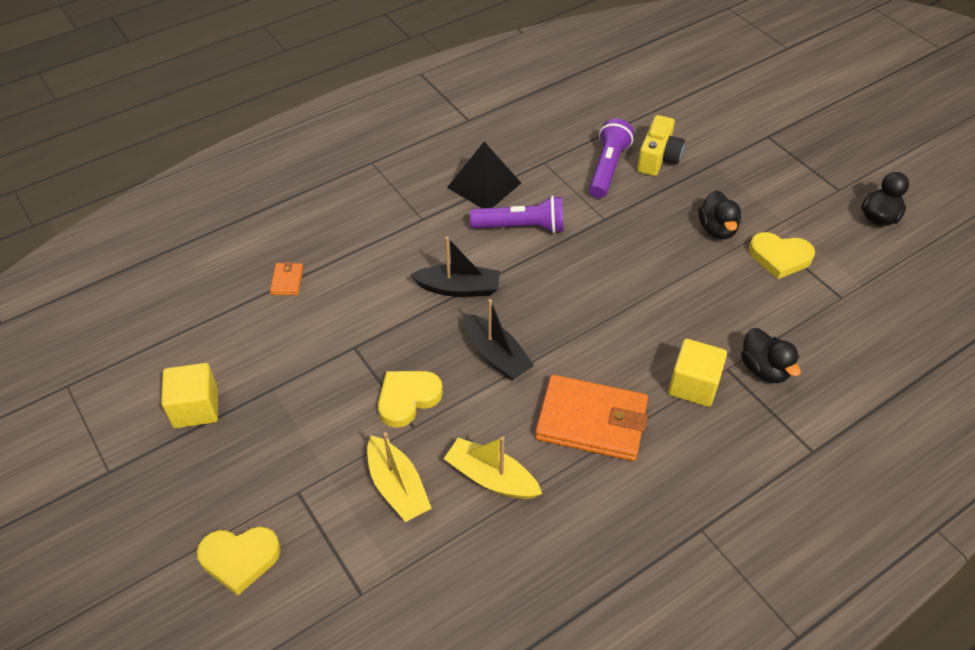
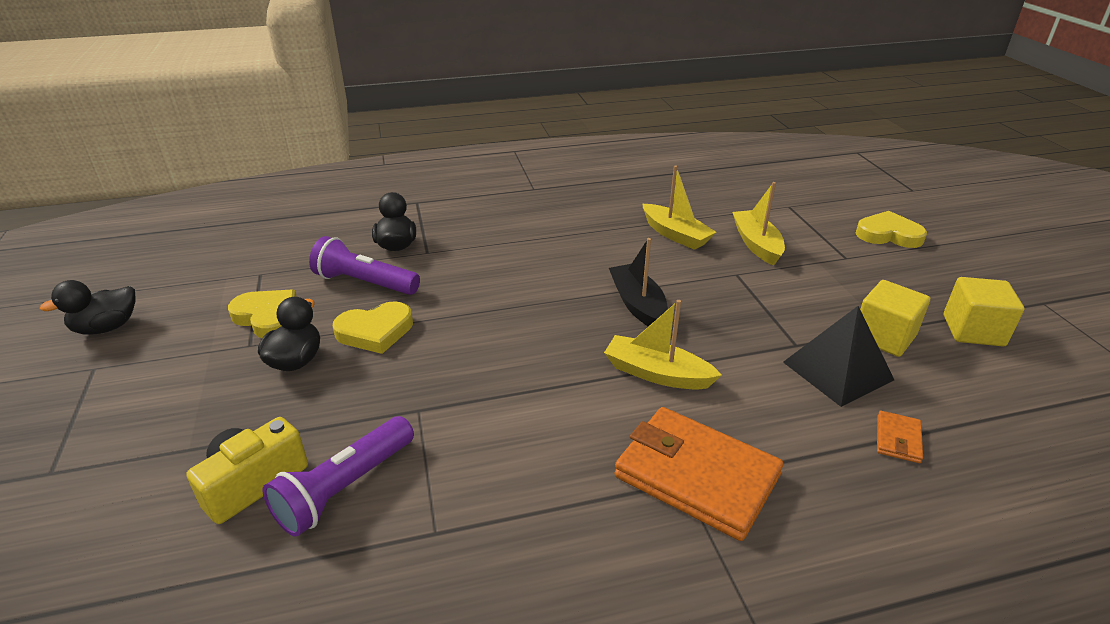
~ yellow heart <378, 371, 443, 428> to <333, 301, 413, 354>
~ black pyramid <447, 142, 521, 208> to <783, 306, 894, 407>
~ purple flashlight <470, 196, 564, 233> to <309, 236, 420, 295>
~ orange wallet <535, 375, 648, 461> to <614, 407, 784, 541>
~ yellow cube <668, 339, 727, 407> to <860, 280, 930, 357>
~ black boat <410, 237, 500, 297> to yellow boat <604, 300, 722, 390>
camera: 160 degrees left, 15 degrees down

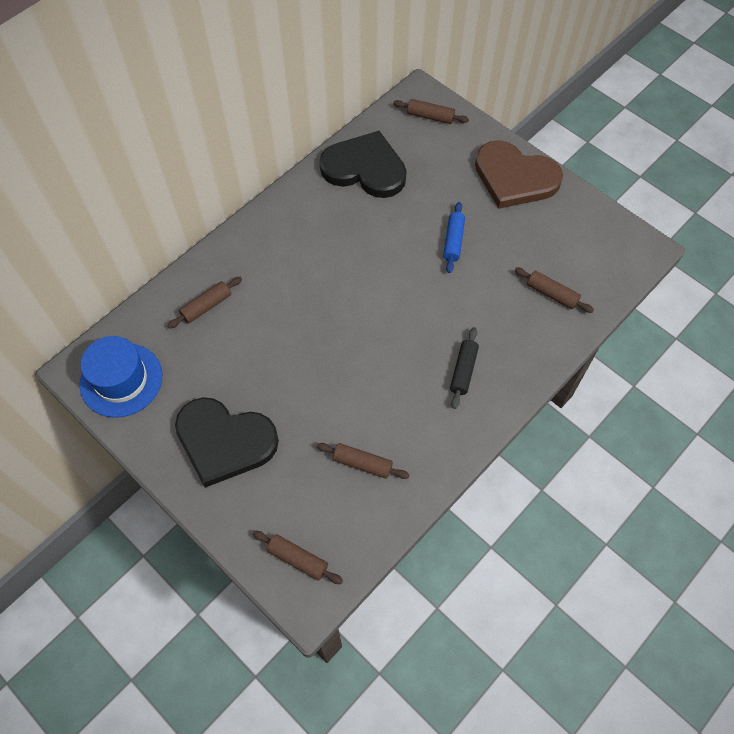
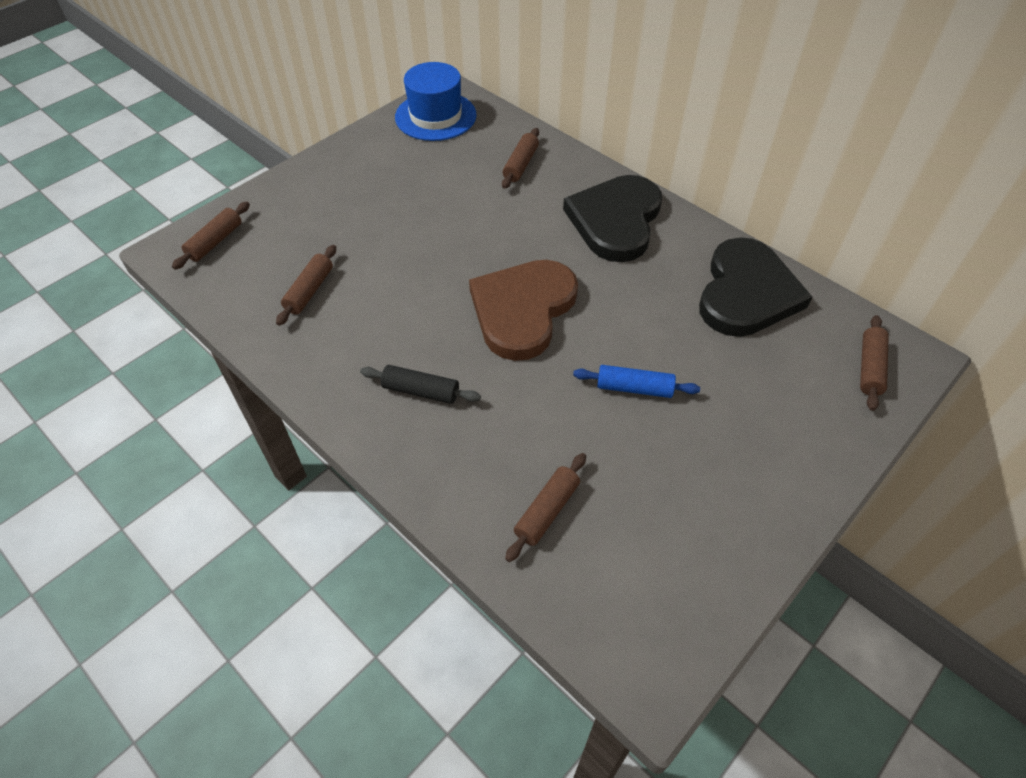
~ black heart <175, 397, 279, 488> to <563, 175, 662, 262>
~ brown heart <475, 140, 563, 209> to <469, 260, 578, 361>
~ brown rolling pin <167, 277, 242, 329> = <502, 128, 539, 189> 60 degrees clockwise
camera: 90 degrees right, 10 degrees down

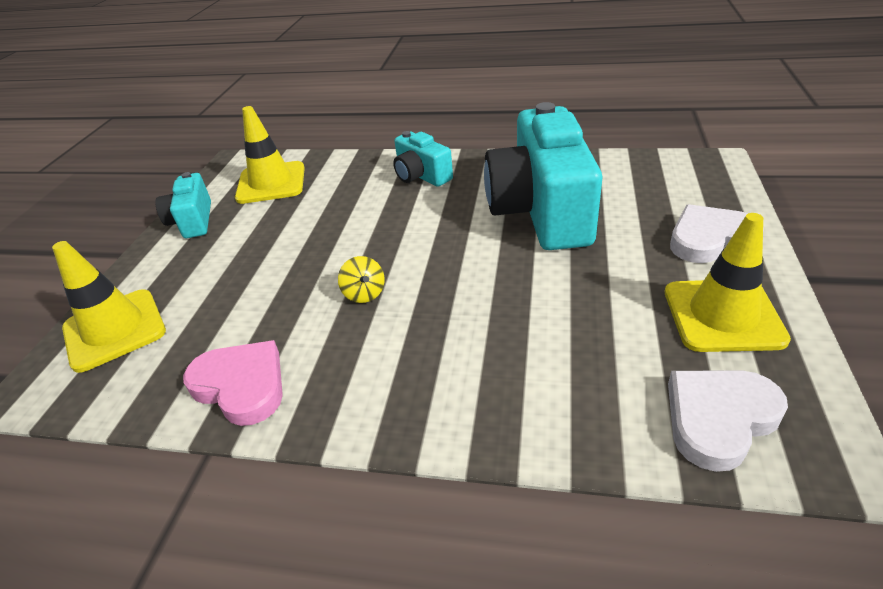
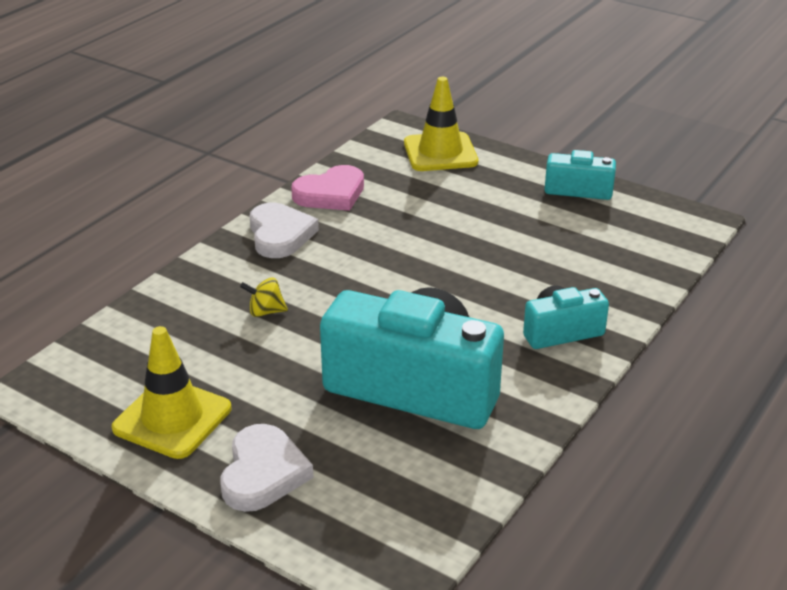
- yellow traffic cone <235, 106, 305, 204>
~ yellow spinning top <338, 256, 385, 303> to <240, 277, 288, 317>
~ white heart <668, 370, 788, 472> to <250, 203, 319, 258>
camera: 110 degrees right, 5 degrees down

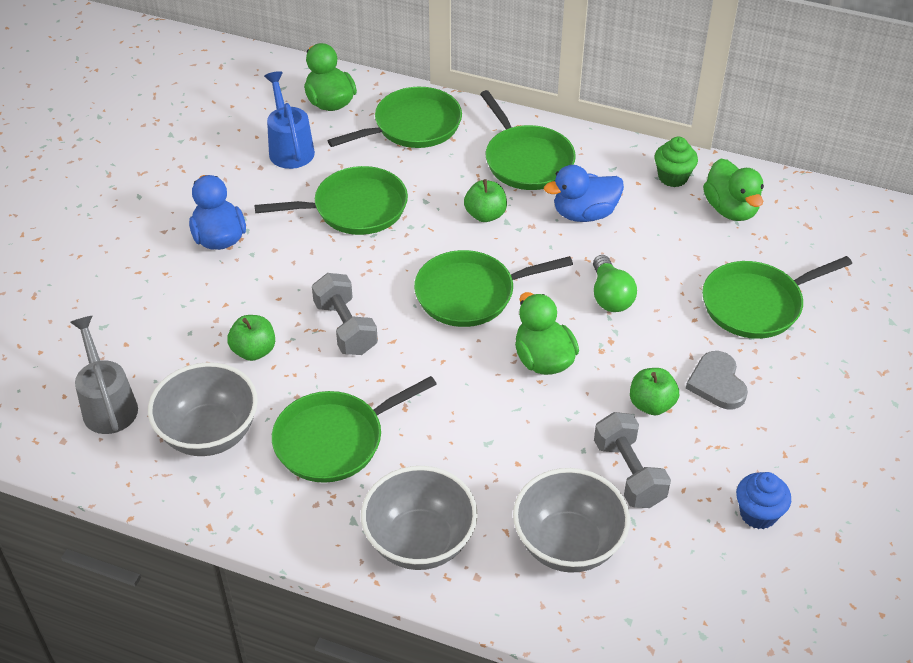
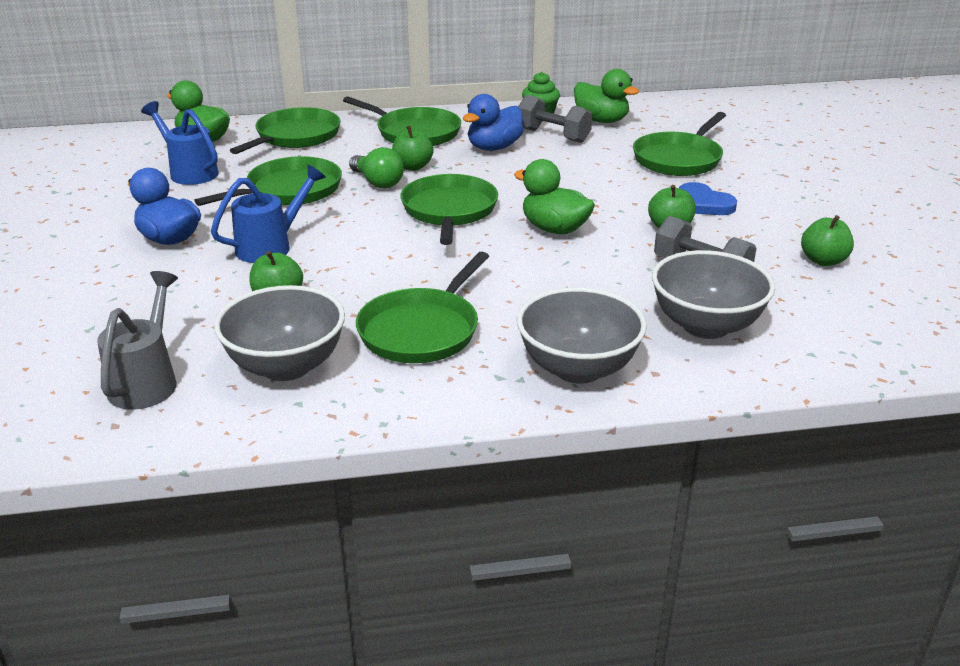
+ blue watering can <211, 164, 326, 263>
~ grey dumbbell <312, 273, 378, 355> to <518, 95, 592, 143>
~ green light bulb <593, 255, 637, 312> to <349, 147, 404, 188>
~ blue cupcake <736, 472, 791, 529> to green apple <801, 215, 854, 266>
~ grey heart <686, 351, 748, 409> to blue heart <679, 182, 737, 215>
~ grey watering can <70, 316, 138, 434> = <97, 271, 178, 409> 60 degrees clockwise
~ green pan <414, 250, 573, 327> = <400, 174, 498, 245> 135 degrees clockwise
camera: 30 degrees left, 15 degrees down

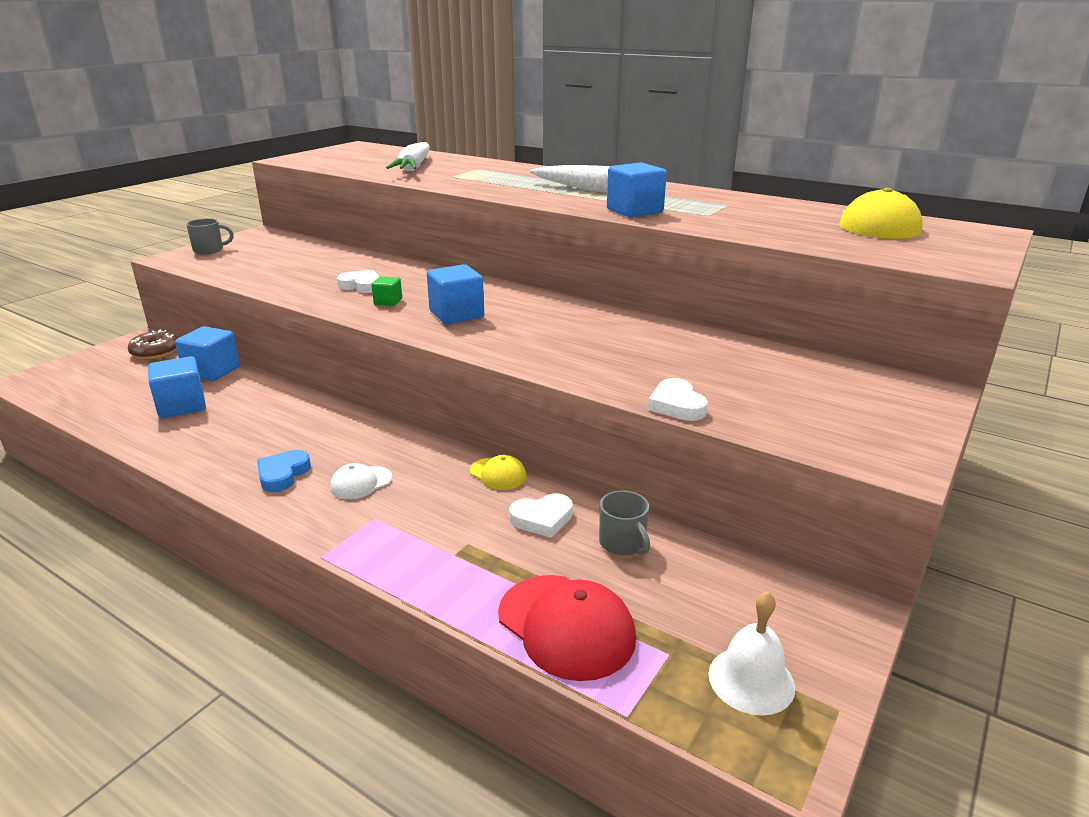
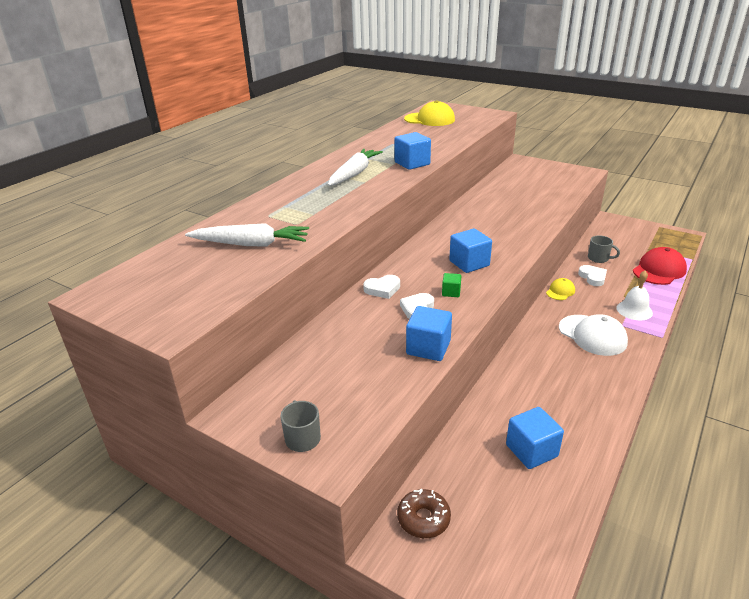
- blue heart <257, 450, 311, 492>
~ blue cube <175, 326, 240, 381> to <406, 306, 452, 361>
~ white heart <648, 378, 708, 421> to <363, 275, 400, 299>
~ white bell <709, 591, 795, 716> to <617, 271, 653, 320>
~ grey mug <599, 490, 650, 556> = <588, 236, 620, 263> 60 degrees clockwise
~ white cap <330, 463, 392, 499> = <559, 314, 628, 356> x1.86
camera: 90 degrees left, 5 degrees up

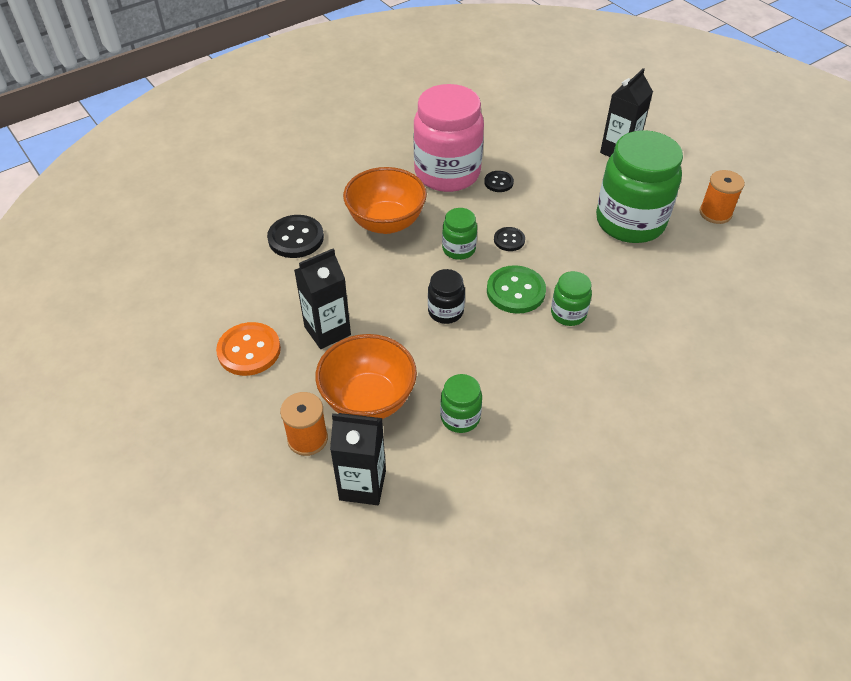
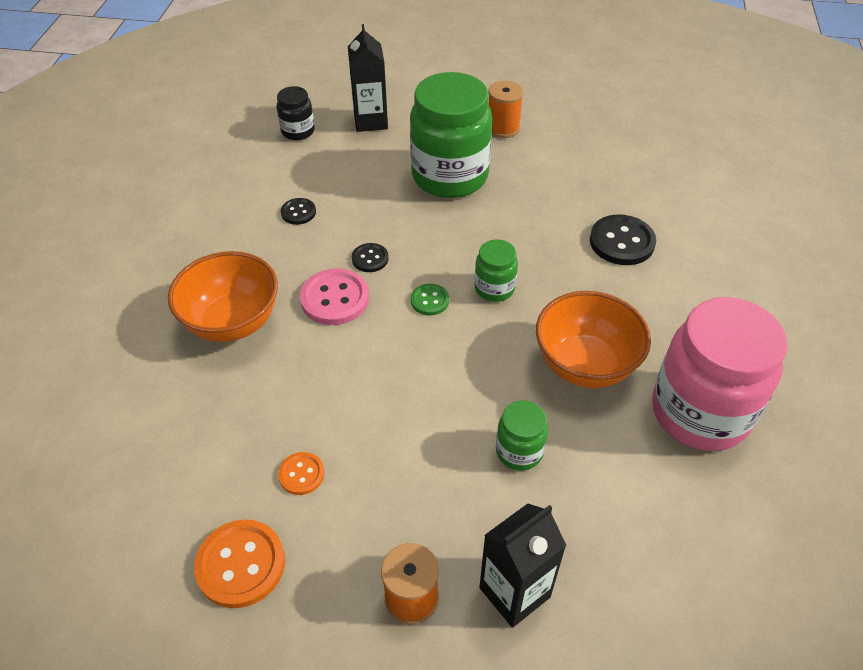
~ black button <267, 215, 324, 258> to <590, 214, 656, 265>
~ orange bowl <315, 334, 417, 419> to <536, 291, 651, 388>
~ pink jar <413, 84, 484, 192> to <652, 297, 788, 451>
~ black jar <428, 269, 465, 324> to <277, 86, 315, 140>
~ black carton <294, 248, 351, 349> to orange button <278, 452, 325, 495>
~ green jar <442, 208, 477, 260> to pink button <300, 269, 369, 325>
~ green button <487, 265, 546, 314> = <411, 284, 449, 315> x0.56
camera: 45 degrees left, 0 degrees up

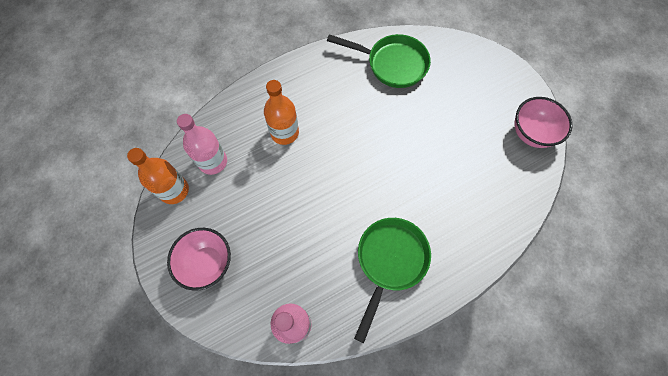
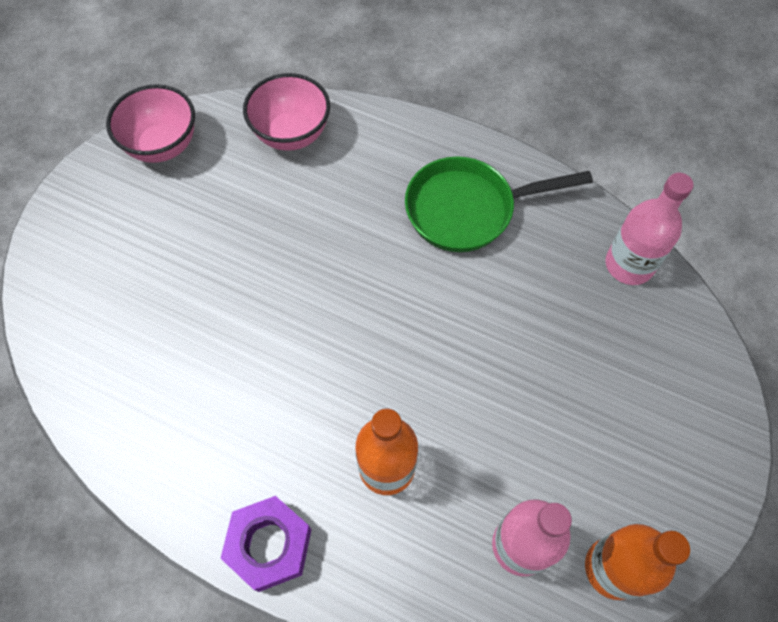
- green pan <327, 34, 431, 88>
+ purple nut <220, 496, 312, 592>
~ pink bowl <167, 228, 231, 291> to <243, 73, 330, 151>
camera: 125 degrees left, 5 degrees down

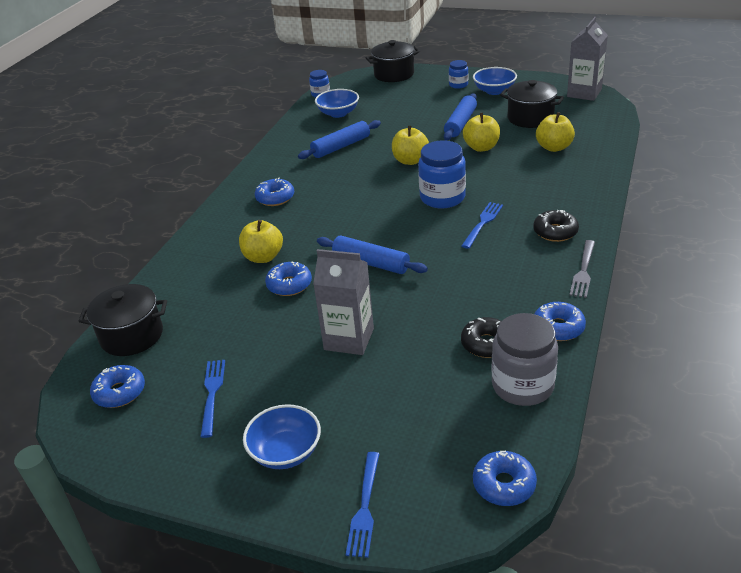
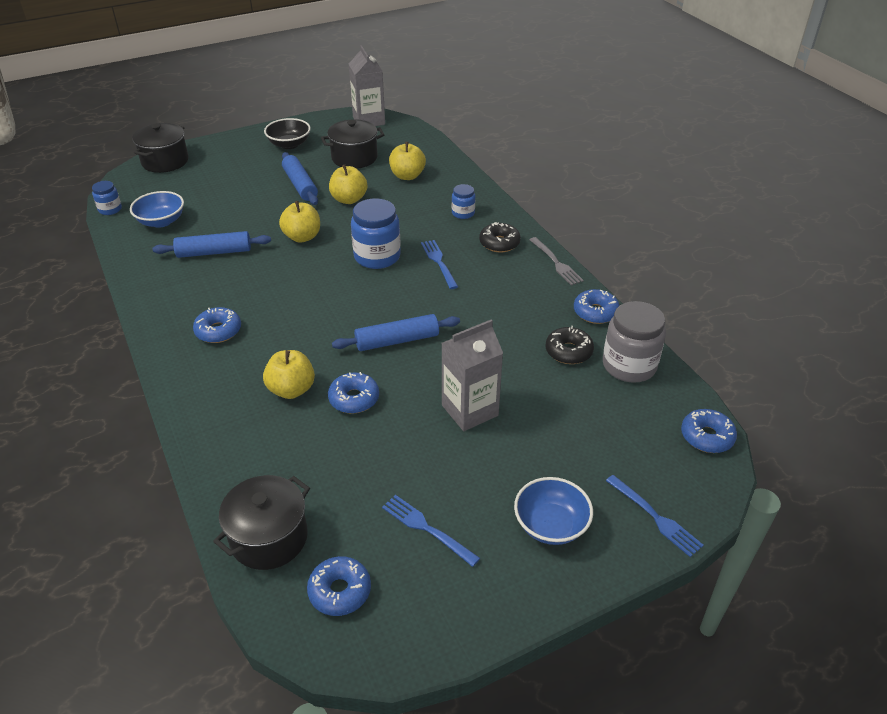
~ blue jar <449, 60, 468, 89> to <452, 184, 475, 219>
~ blue bowl <473, 67, 517, 95> to black bowl <264, 118, 311, 149>
~ blue rolling pin <298, 120, 381, 159> = <152, 231, 271, 258> 75 degrees clockwise
camera: 50 degrees left, 5 degrees up

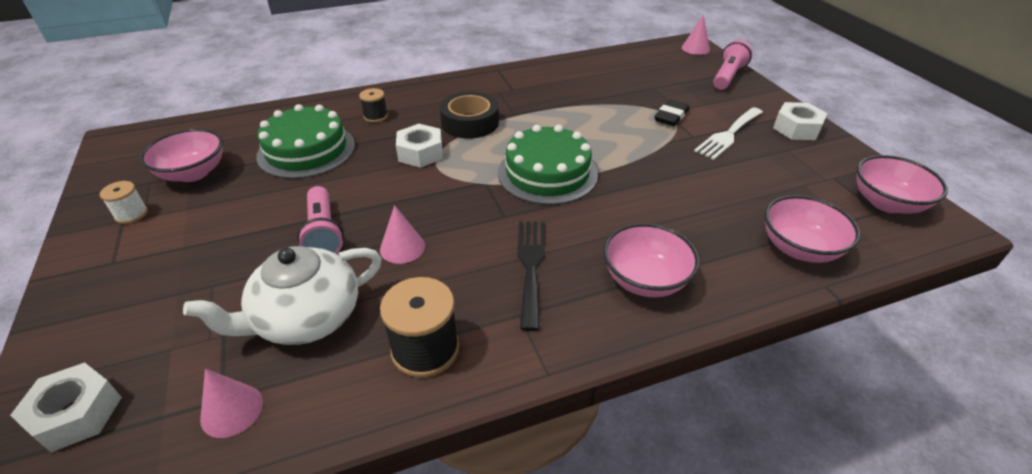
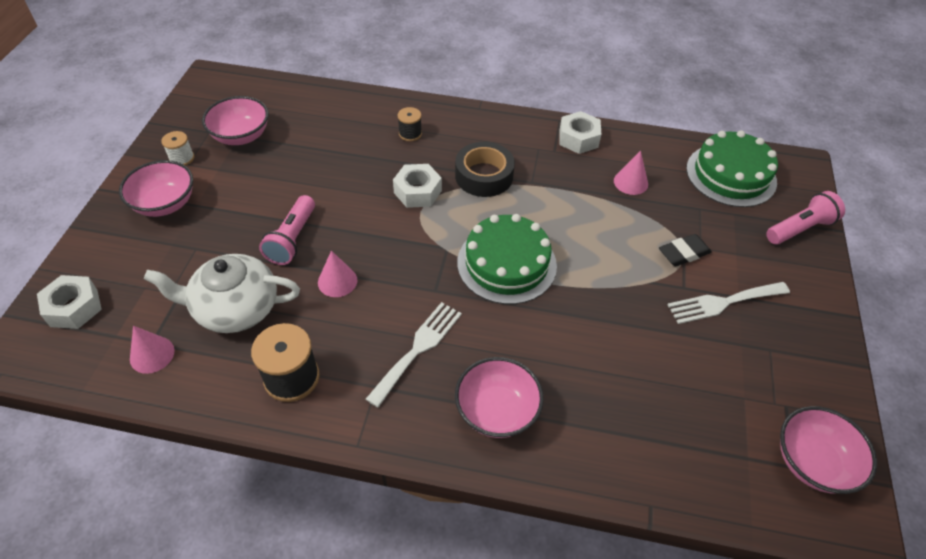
~ green cake <256, 104, 355, 179> to <686, 130, 778, 207>
~ pink cone <682, 15, 710, 55> to <614, 151, 648, 195>
~ pink bowl <764, 195, 860, 263> to <119, 160, 193, 217>
~ white nut <773, 102, 828, 140> to <559, 111, 601, 154>
~ black fork <517, 221, 545, 331> to white fork <366, 302, 462, 408>
camera: 30 degrees right, 10 degrees up

